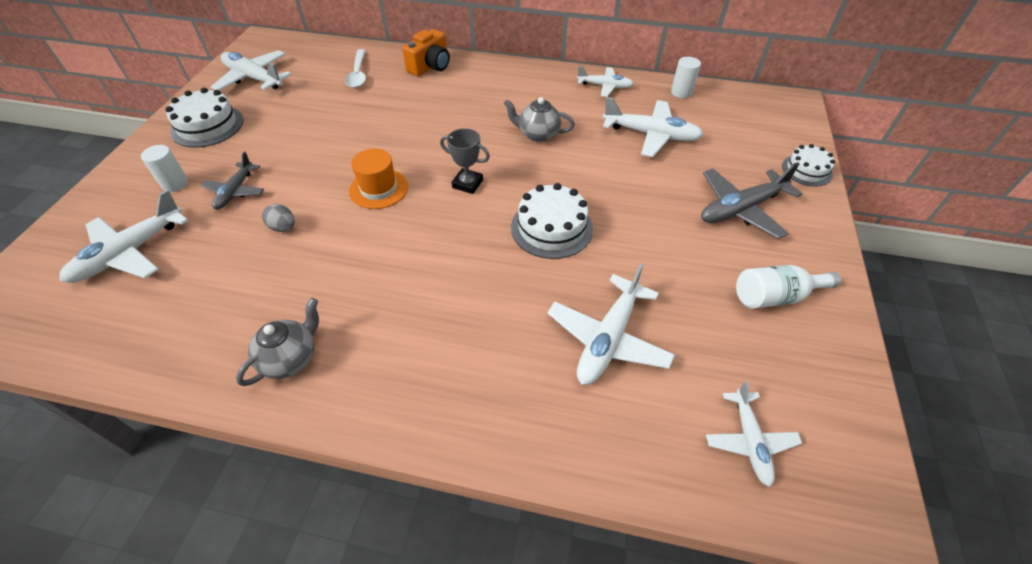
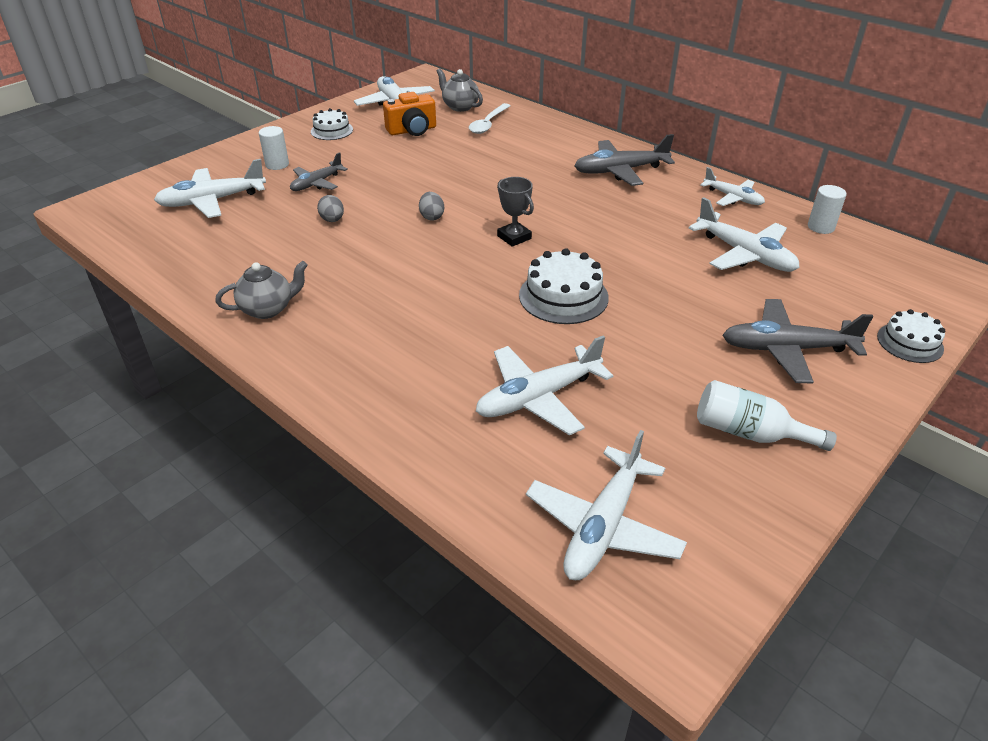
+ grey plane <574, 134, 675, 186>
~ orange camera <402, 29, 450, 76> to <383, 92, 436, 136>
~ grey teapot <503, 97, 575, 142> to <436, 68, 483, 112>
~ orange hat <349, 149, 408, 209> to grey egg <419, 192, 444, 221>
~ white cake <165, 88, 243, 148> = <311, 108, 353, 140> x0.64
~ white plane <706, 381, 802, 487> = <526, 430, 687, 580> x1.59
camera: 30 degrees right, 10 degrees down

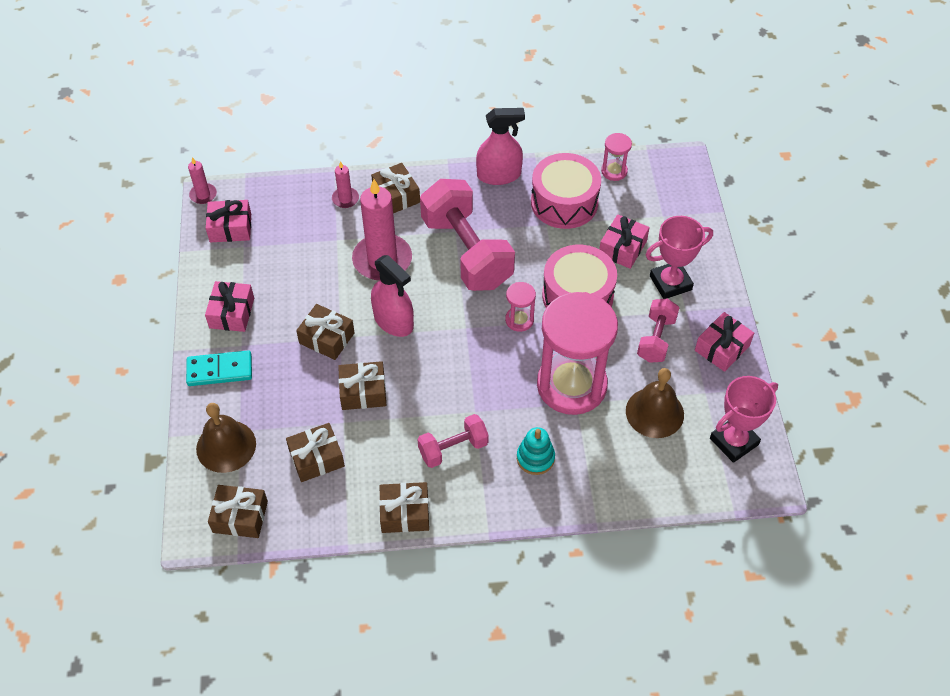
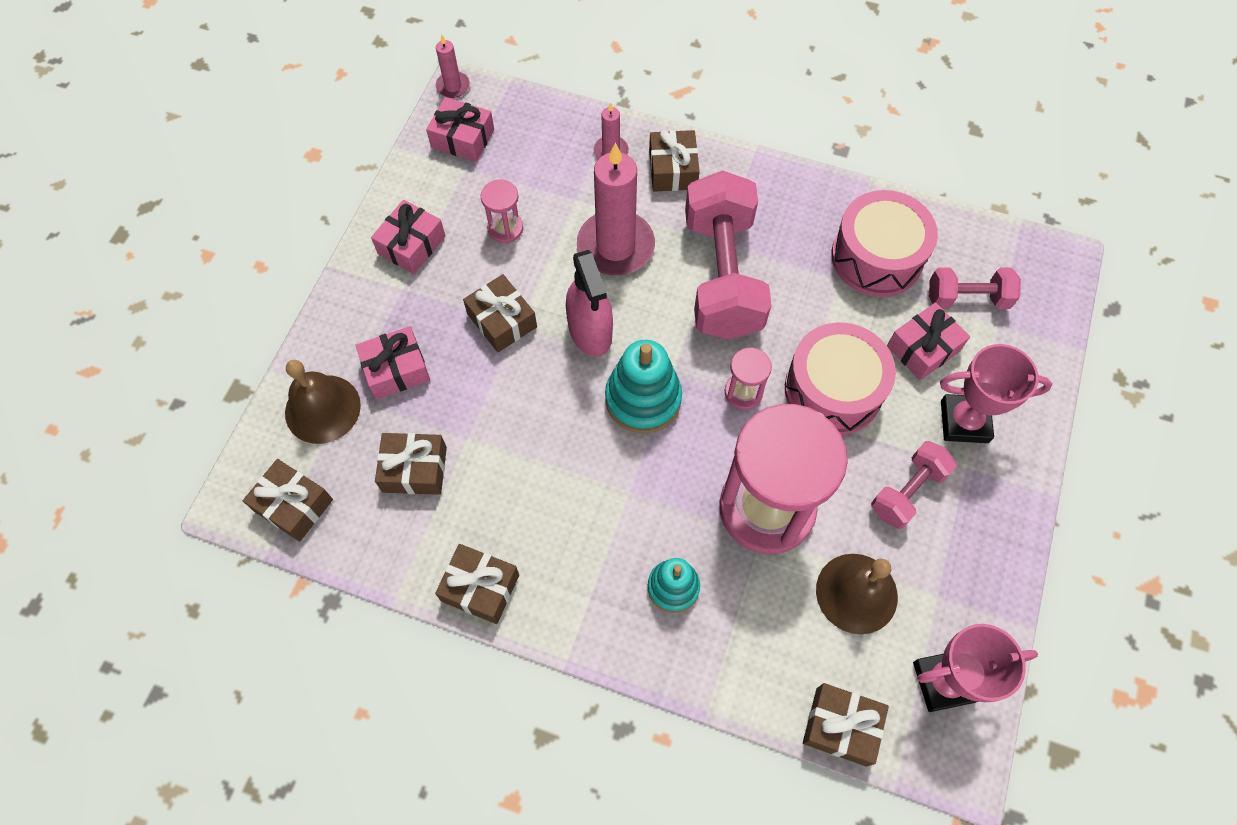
- turquoise domino <186, 350, 252, 386>
- pink spray bottle <476, 108, 525, 185>
+ turquoise stacking toy <605, 340, 682, 433>
~ brown gift <338, 361, 386, 410> to <803, 683, 889, 766>
~ pink dumbbell <417, 414, 489, 468> to <929, 268, 1021, 309>
~ pink hourglass <601, 133, 632, 181> to <480, 179, 523, 243>
~ pink gift <695, 312, 754, 372> to <355, 326, 430, 399>
camera: 25 degrees right, 10 degrees up

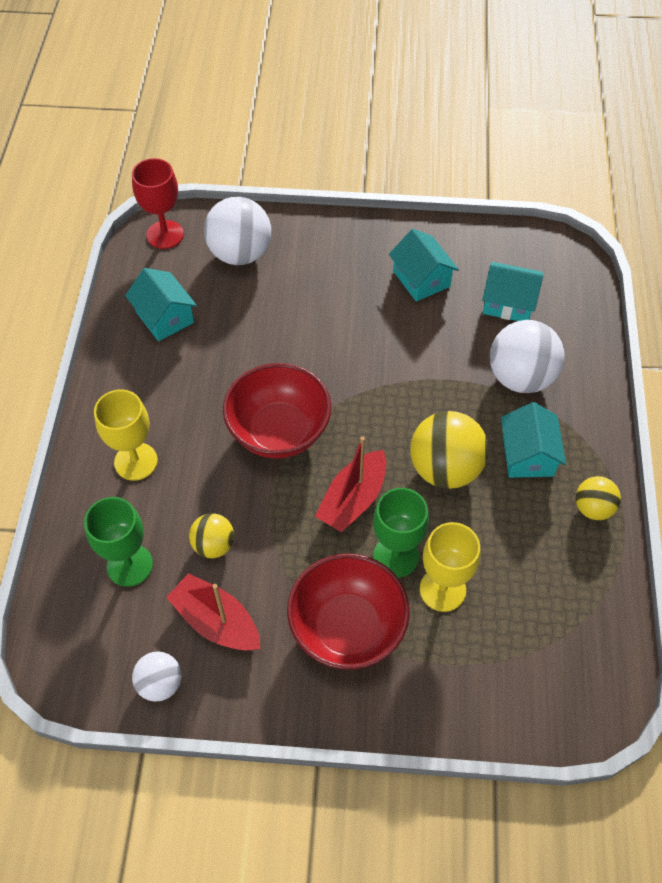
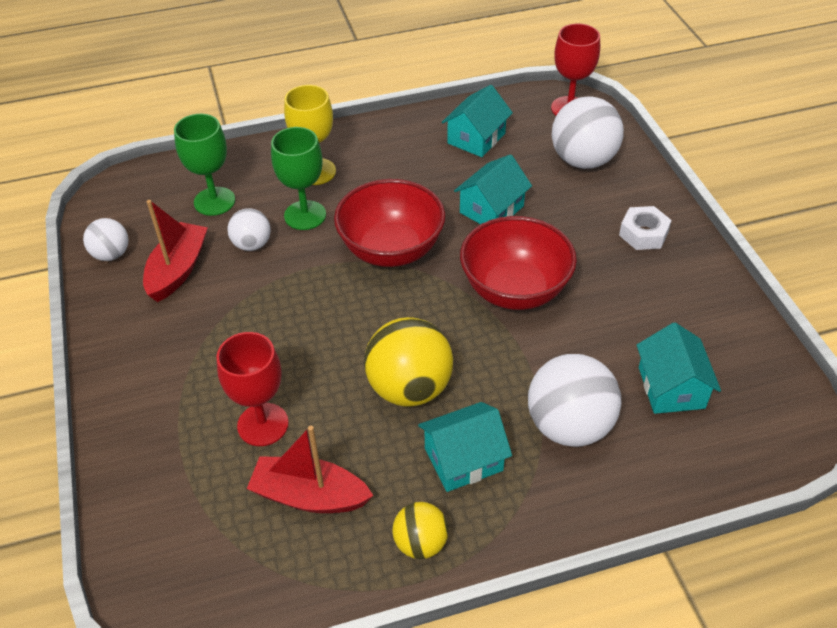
+ white nut <619, 206, 672, 250>
~ red bowl <287, 554, 410, 670> to <460, 216, 577, 310>
~ red boat <315, 436, 386, 532> to <247, 426, 374, 513>
~ green goblet <373, 488, 429, 578> to <271, 127, 326, 230>
~ turquoise house <389, 229, 459, 302> to <454, 154, 532, 224>
~ yellow ball <189, 513, 234, 558> to white ball <227, 208, 271, 251>
~ yellow goblet <420, 522, 481, 612> to red goblet <216, 332, 289, 446>
camera: 70 degrees right, 10 degrees down

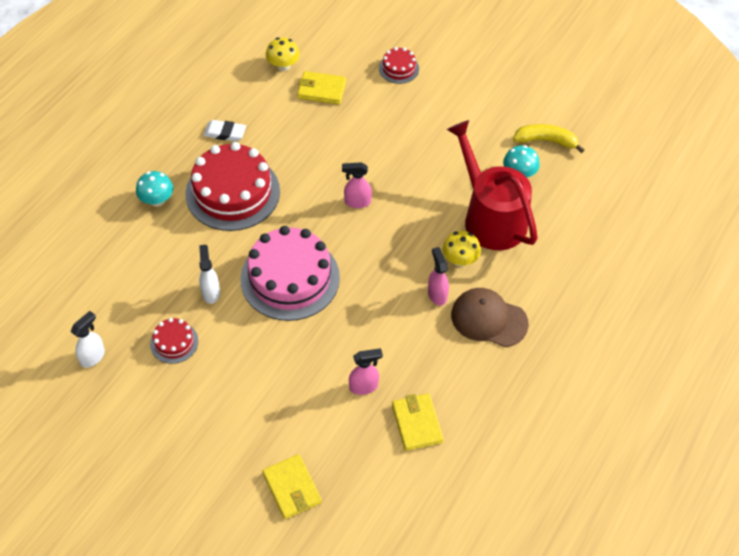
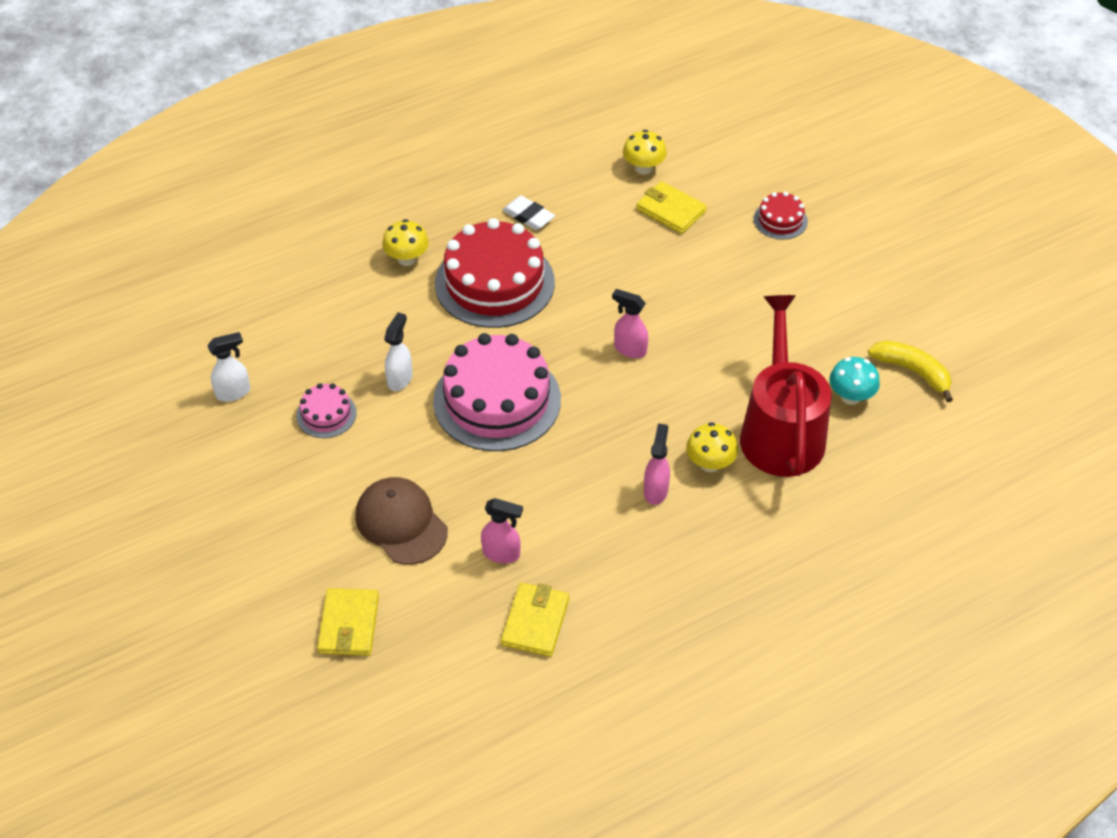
~ brown cap <451, 288, 529, 347> to <355, 477, 448, 565>
~ turquoise mushroom <136, 171, 173, 207> to yellow mushroom <382, 219, 429, 266>
~ red cake <150, 318, 198, 364> to pink cake <296, 383, 357, 438>
camera: 30 degrees right, 5 degrees down

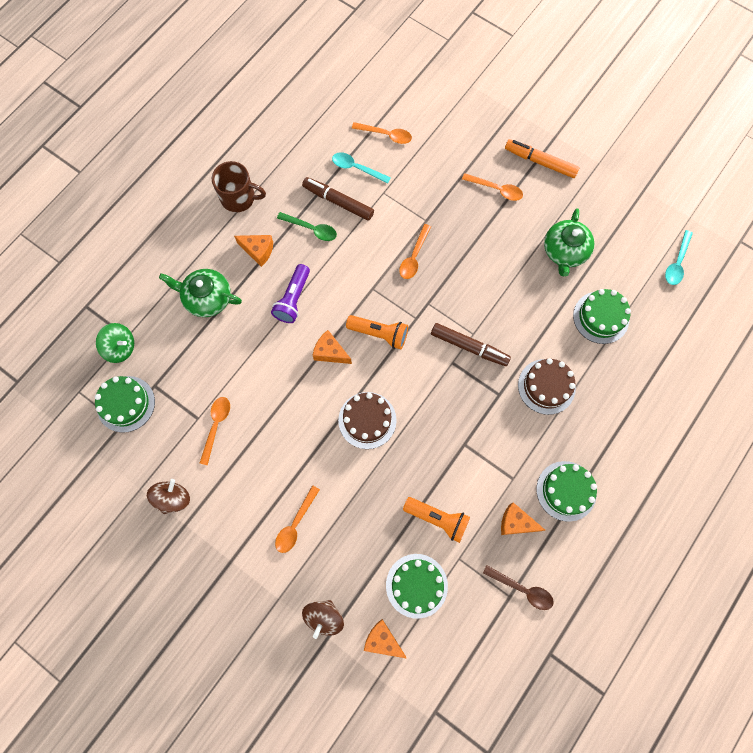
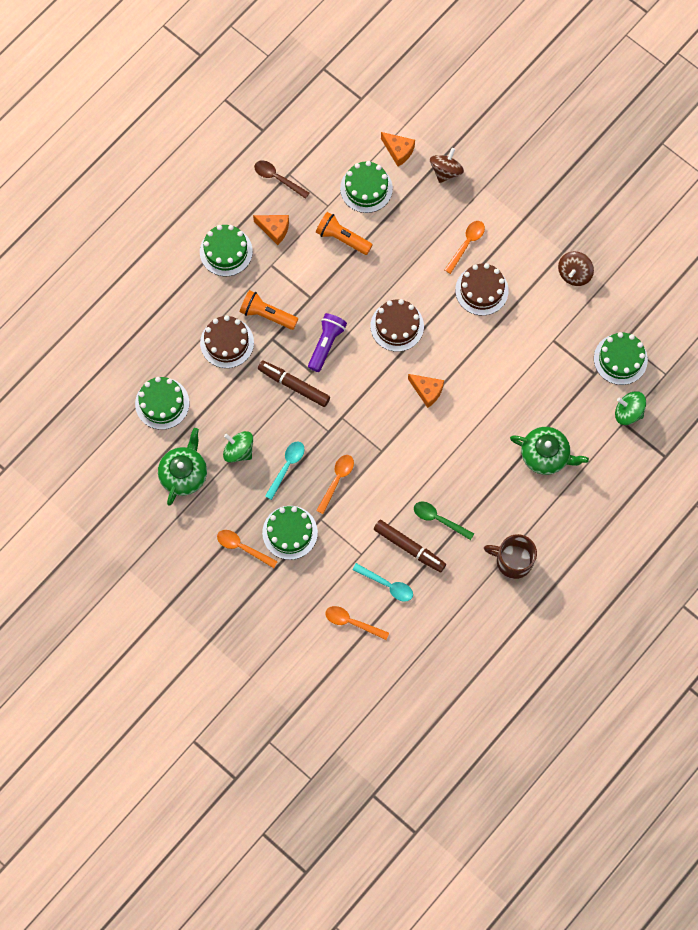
- orange spoon <200, 397, 230, 466>
- orange cheese <234, 235, 273, 267>
- orange marker <505, 139, 580, 178>
+ green spinning top <223, 431, 253, 463>
+ green cake <262, 506, 318, 560>
+ brown cake <455, 263, 509, 316>
~ purple flashlight <271, 264, 310, 323> to <308, 313, 347, 372>
~ orange flashlight <346, 315, 408, 349> to <240, 290, 298, 330>
~ turquoise spoon <665, 230, 693, 285> to <265, 442, 304, 500>
camera: 175 degrees left, 0 degrees up

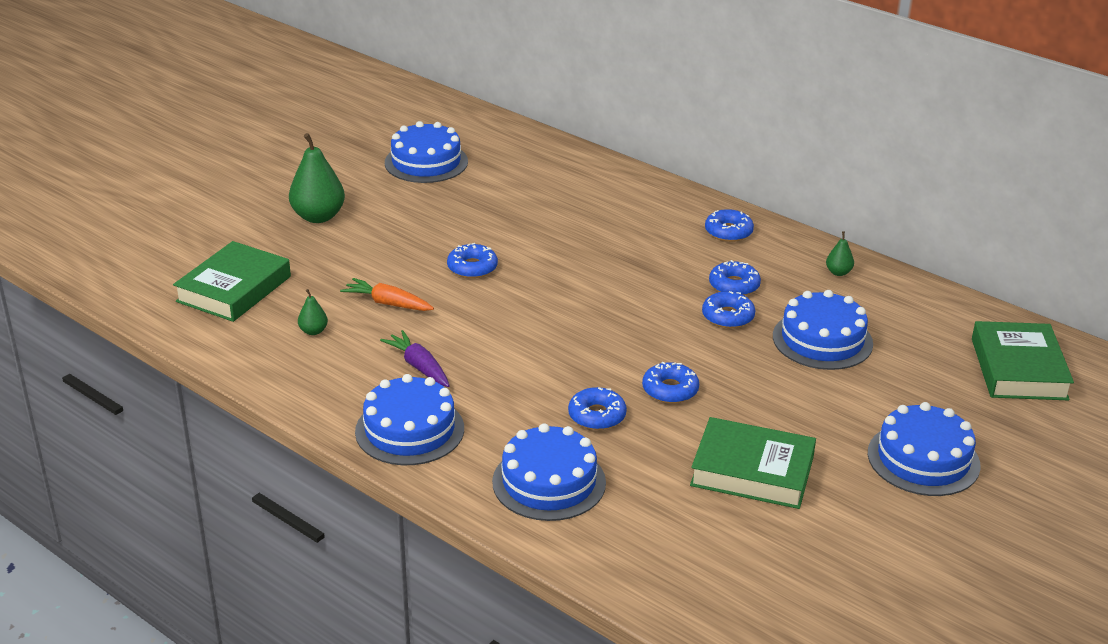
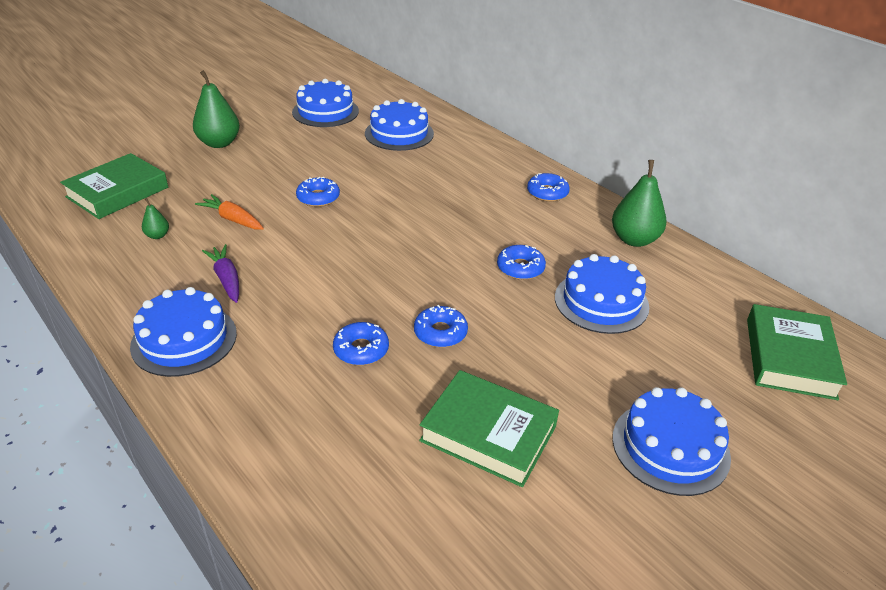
- blue donut <709, 260, 761, 296>
~ blue cake <492, 423, 606, 521> to <365, 99, 434, 151>
~ green pear <826, 231, 854, 276> = <612, 160, 667, 247> x2.09
camera: 10 degrees right, 5 degrees up

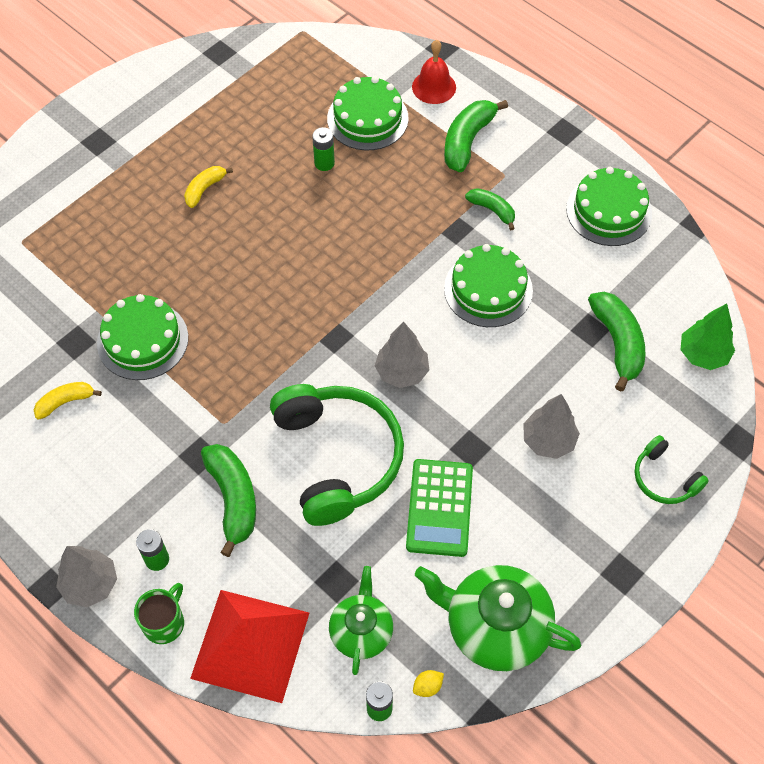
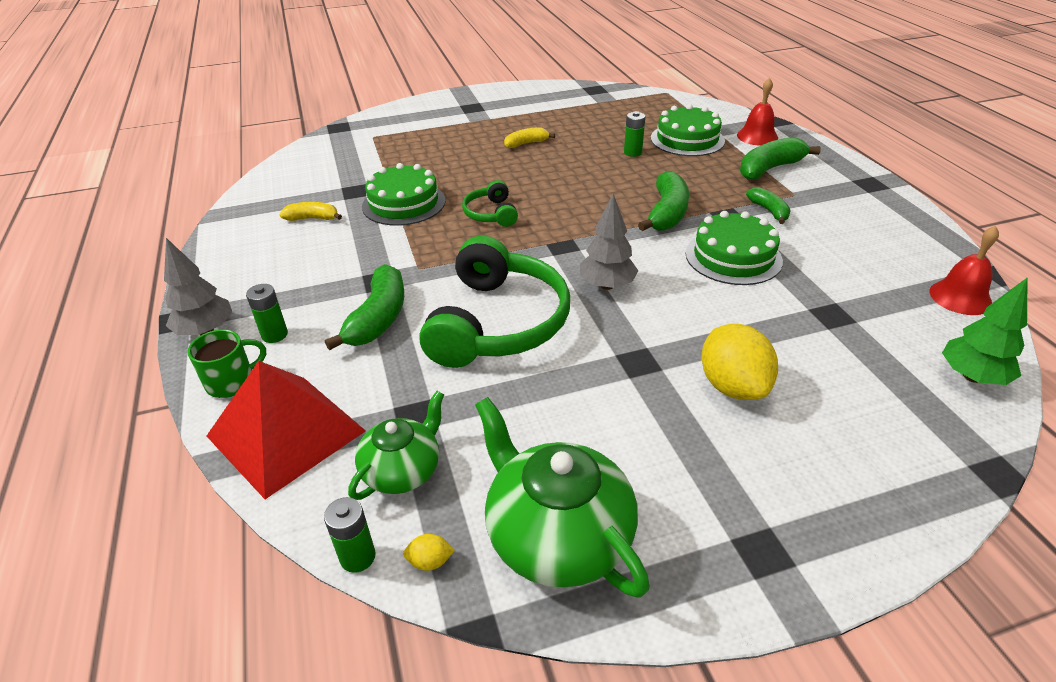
- green calculator <406, 459, 473, 557>
- green cake <566, 167, 652, 246>
+ red bell <929, 226, 999, 315>
~ green banana <588, 292, 645, 391> to <638, 171, 689, 231>
~ green headphones <634, 435, 709, 504> to <462, 180, 518, 227>
~ grey tree <523, 394, 580, 459> to yellow lemon <701, 324, 778, 400>
camera: 30 degrees right, 20 degrees down

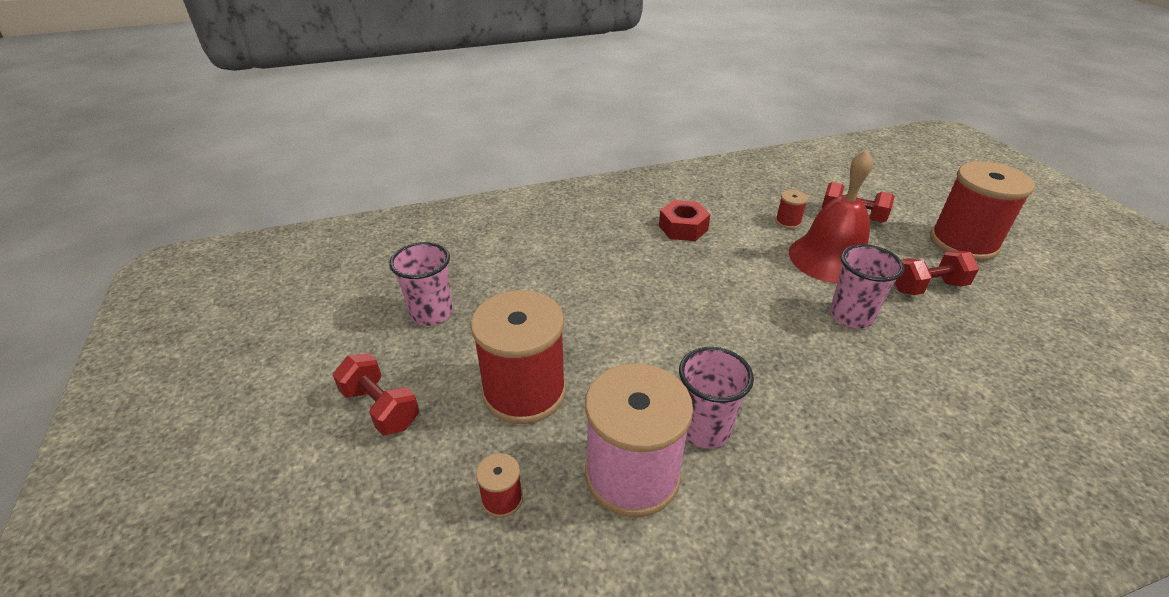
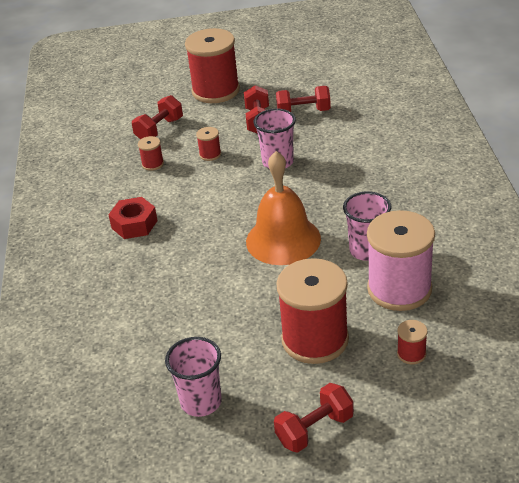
+ orange bell <246, 151, 321, 265>
+ red dumbbell <276, 86, 331, 112>
~ red bell <789, 150, 873, 284> to red spool <196, 127, 221, 161>
camera: 75 degrees left, 0 degrees up

